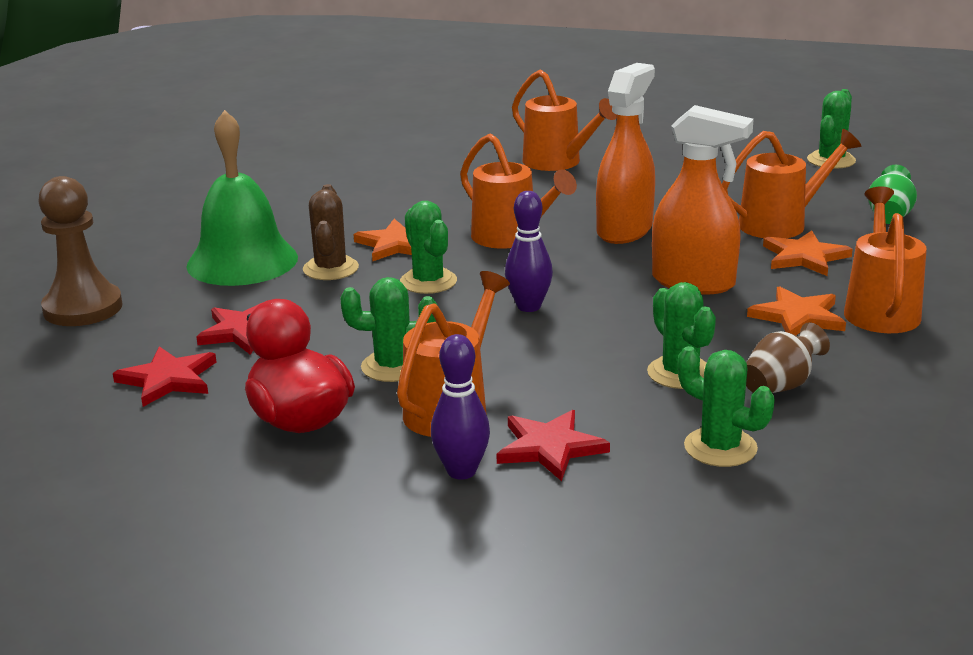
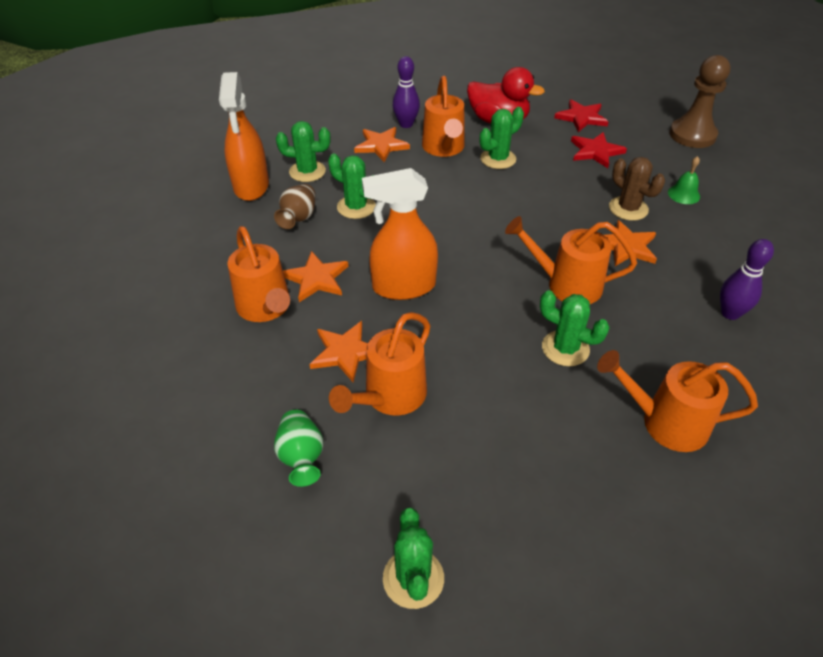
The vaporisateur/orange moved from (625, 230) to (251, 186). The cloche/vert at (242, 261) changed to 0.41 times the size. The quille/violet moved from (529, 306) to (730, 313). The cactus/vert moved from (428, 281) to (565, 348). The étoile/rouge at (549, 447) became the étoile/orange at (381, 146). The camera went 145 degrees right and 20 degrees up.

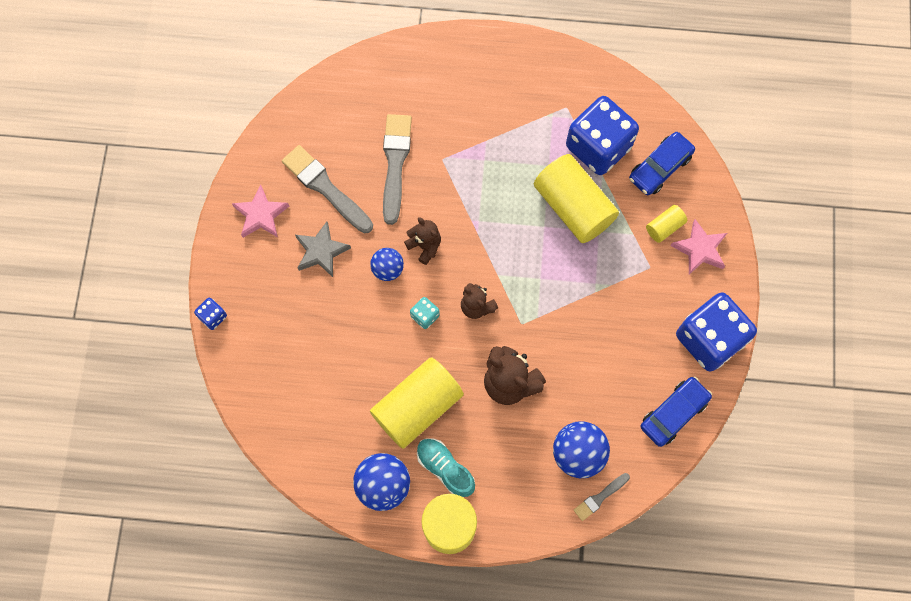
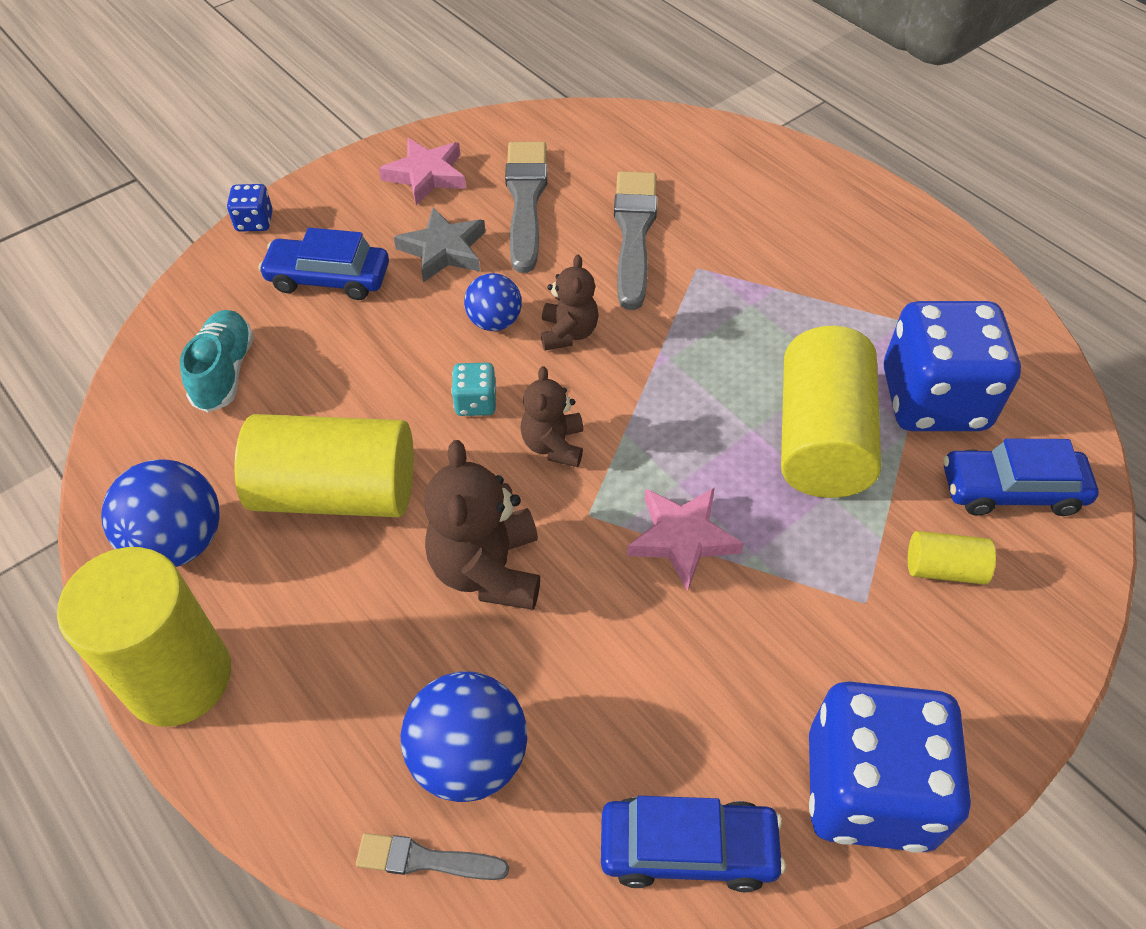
The pinceau/gris at (395, 163) turned 45 degrees counterclockwise. The étoile/rose moved from (700, 249) to (682, 538). The chaussure/turquoise moved from (445, 468) to (224, 372). The voiture/bleu at (328, 278) appeared. The camera went 45 degrees right and 20 degrees down.

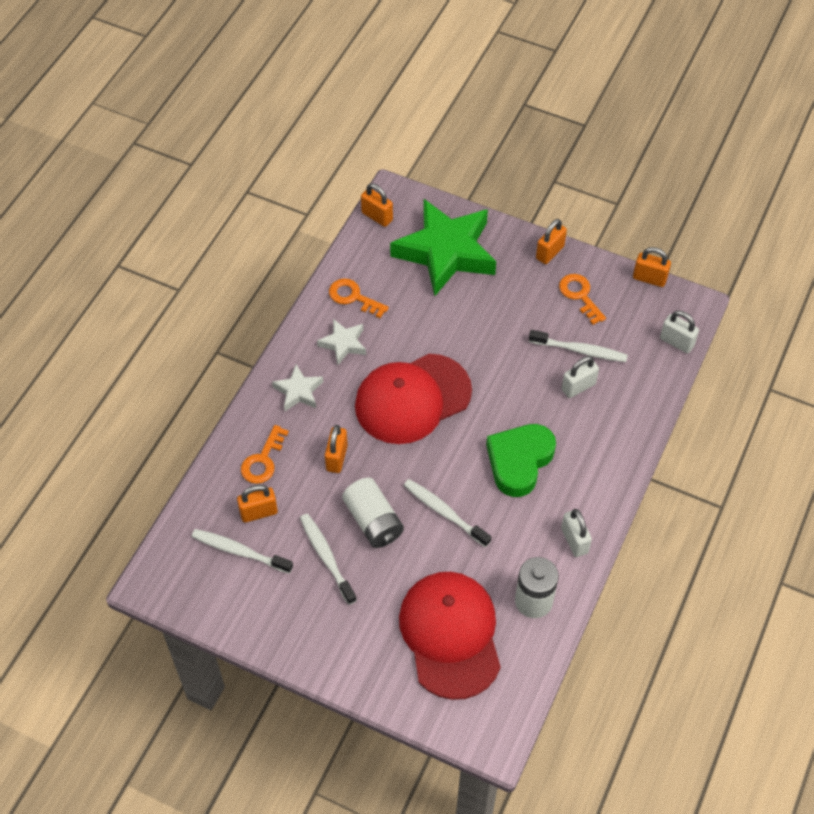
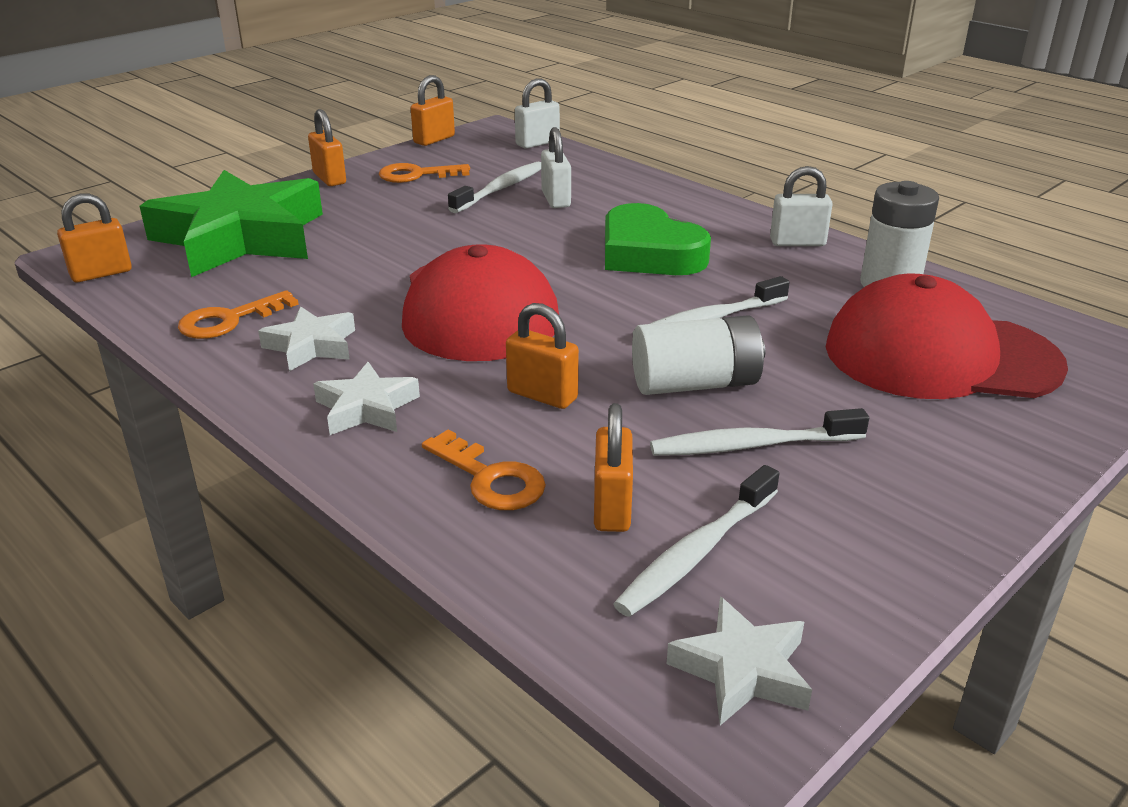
The étoile/blanc at (742, 670) appeared. The camera went 70 degrees left and 25 degrees down.

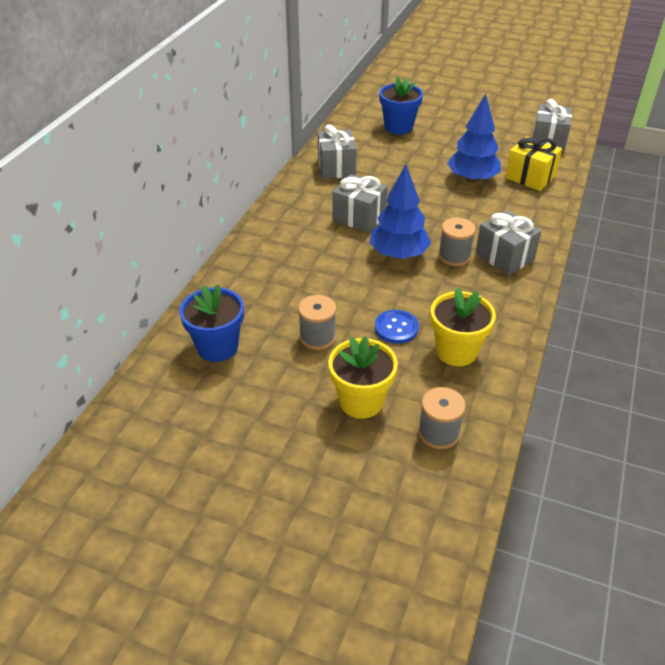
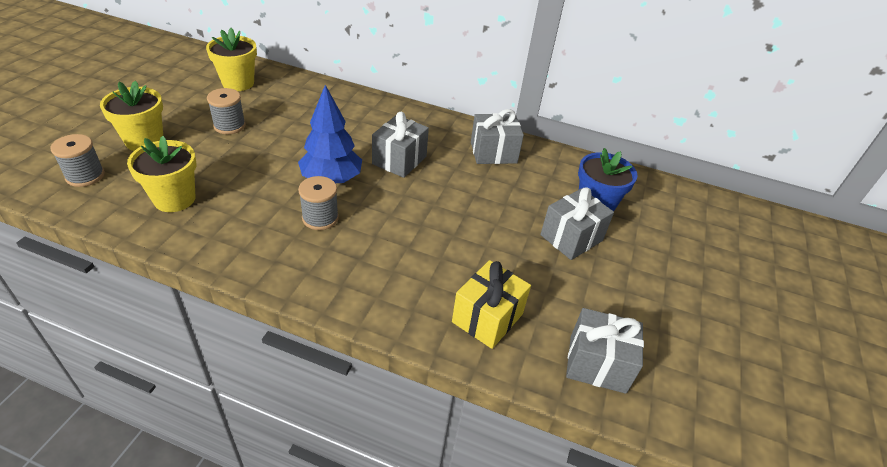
The arbre/bleu at (472, 179) disappeared. The cadeau/gris moved from (504, 257) to (571, 238). The pot de fleurs/bleu at (217, 347) became the pot de fleurs/jaune at (238, 83). The bouton/bleu at (396, 328) disappeared. The camera went 85 degrees right and 0 degrees up.

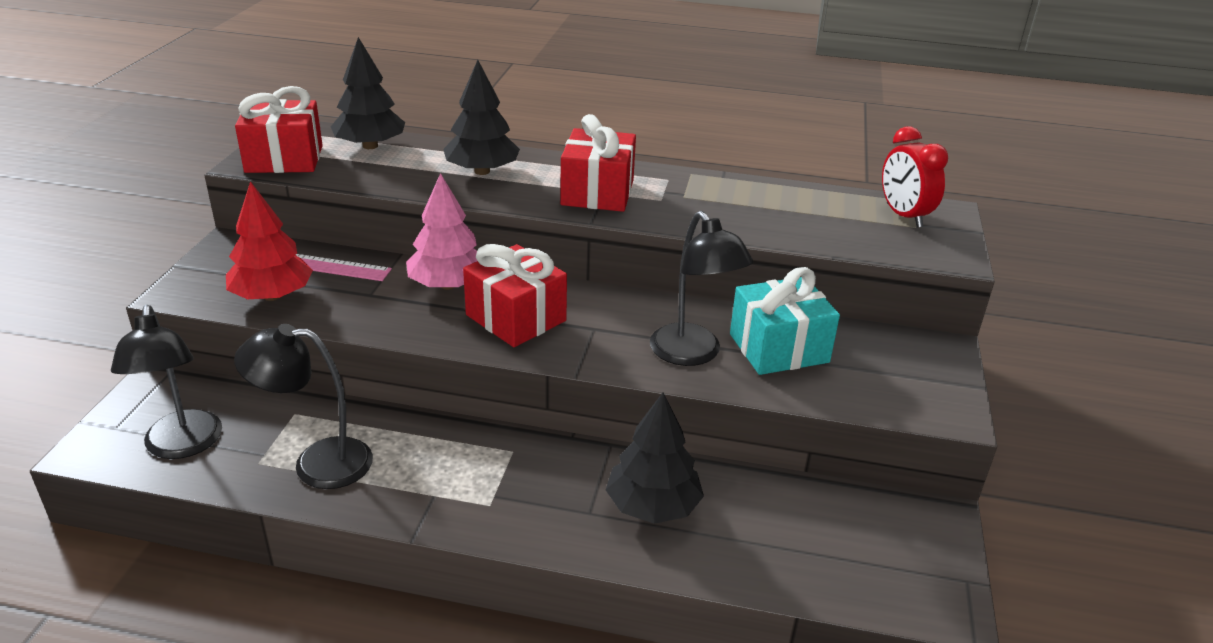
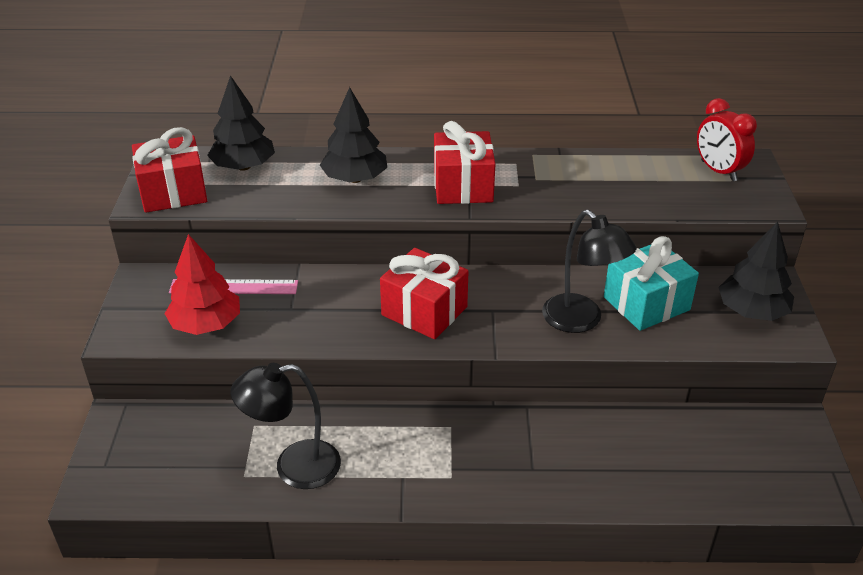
The arbre/rose at (448, 285) disappeared. The lampe/noir at (182, 446) disappeared. The arbre/noir moved from (653, 506) to (752, 311). The camera went 10 degrees left and 5 degrees up.

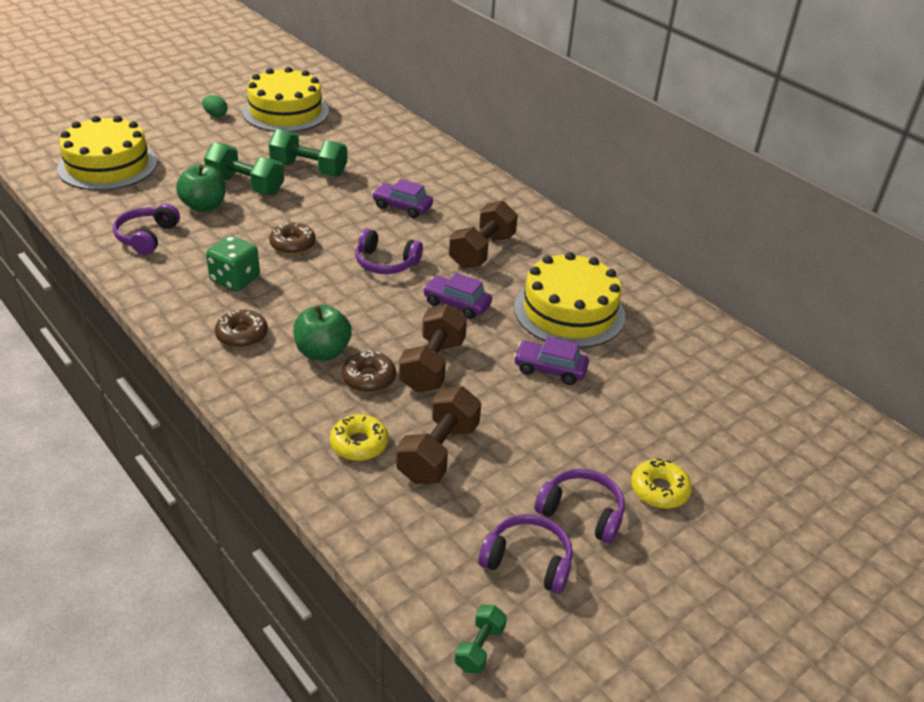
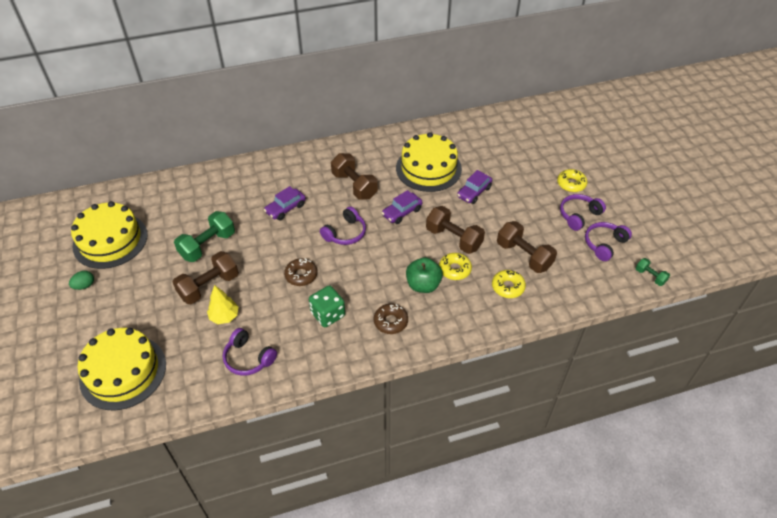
The haltère/vert at (245, 185) became the haltère/marron at (209, 286). The pomme/vert at (204, 206) was replaced by the arbre/jaune at (224, 316). The beignet/marron at (368, 378) became the beignet/jaune at (454, 269). The camera went 65 degrees left and 10 degrees up.

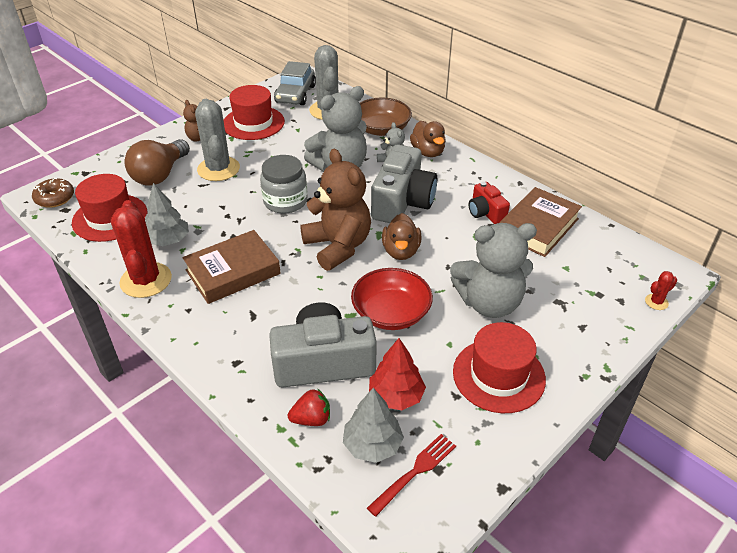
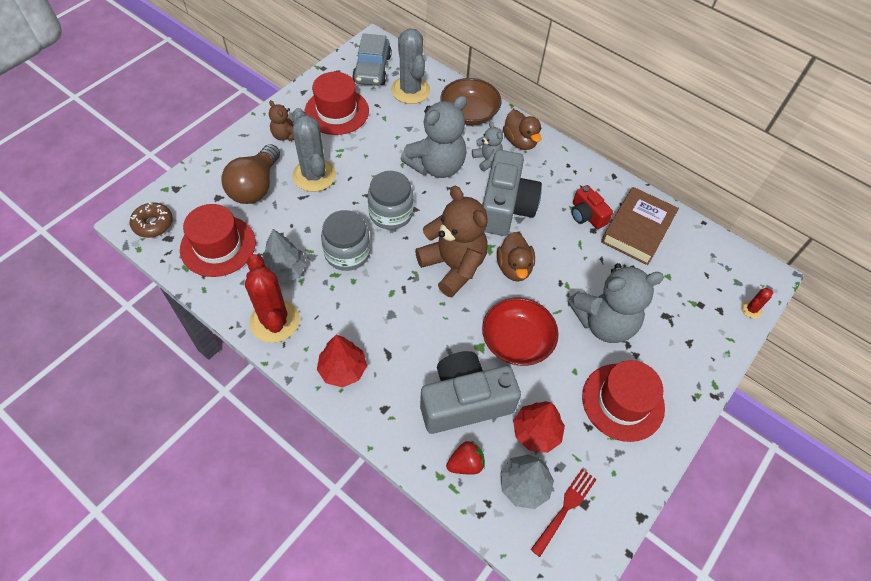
The livre/marron at (233, 272) disappeared. The bocal/gris at (347, 253) appeared. The arbre/rouge at (342, 369) appeared. The camera went 10 degrees left and 15 degrees up.

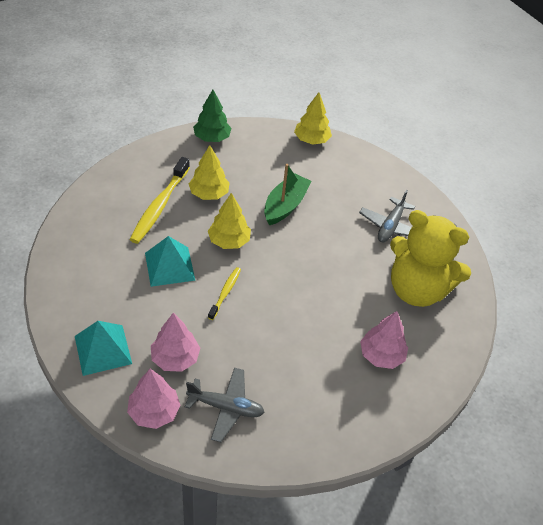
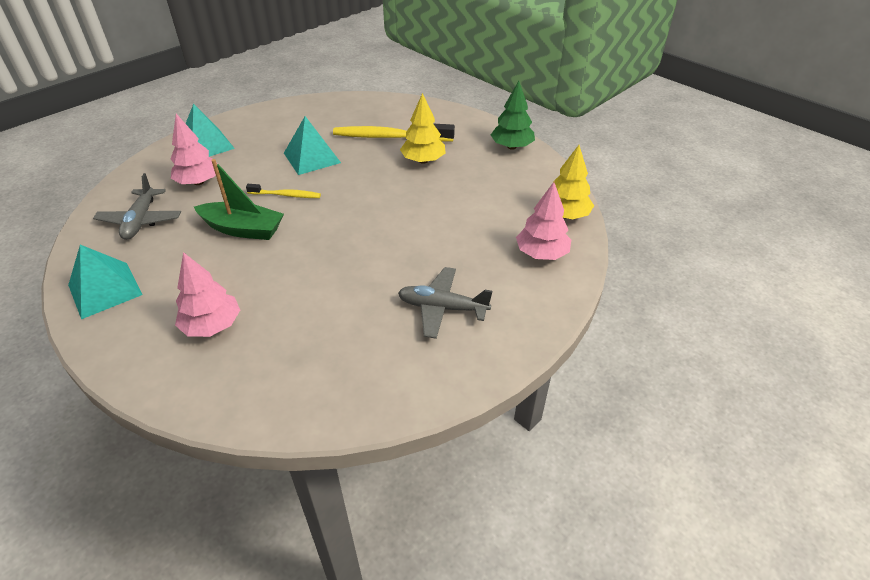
The bateau/vert moved from (285, 205) to (243, 229). The arbre/jaune at (229, 241) disappeared. The ours en peluche/jaune at (417, 290) disappeared. The arbre/rose moved from (154, 412) to (541, 253). The pyramide/turquoise at (105, 290) appeared. The camera went 80 degrees right and 5 degrees down.

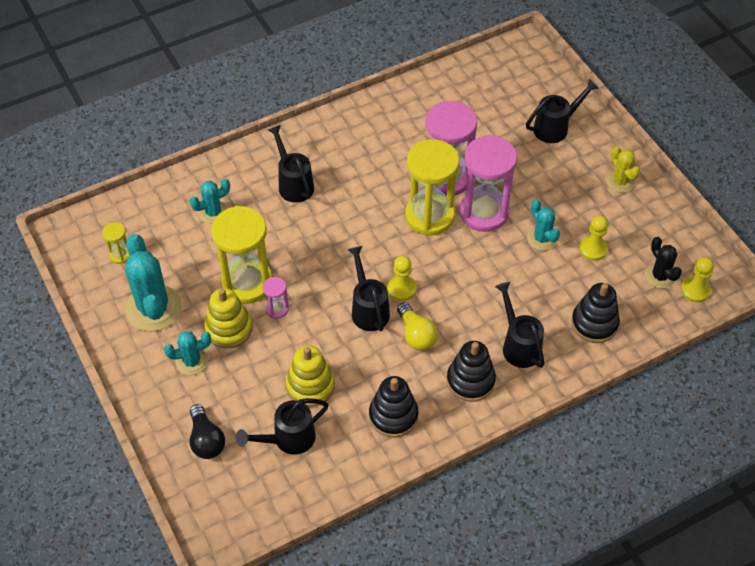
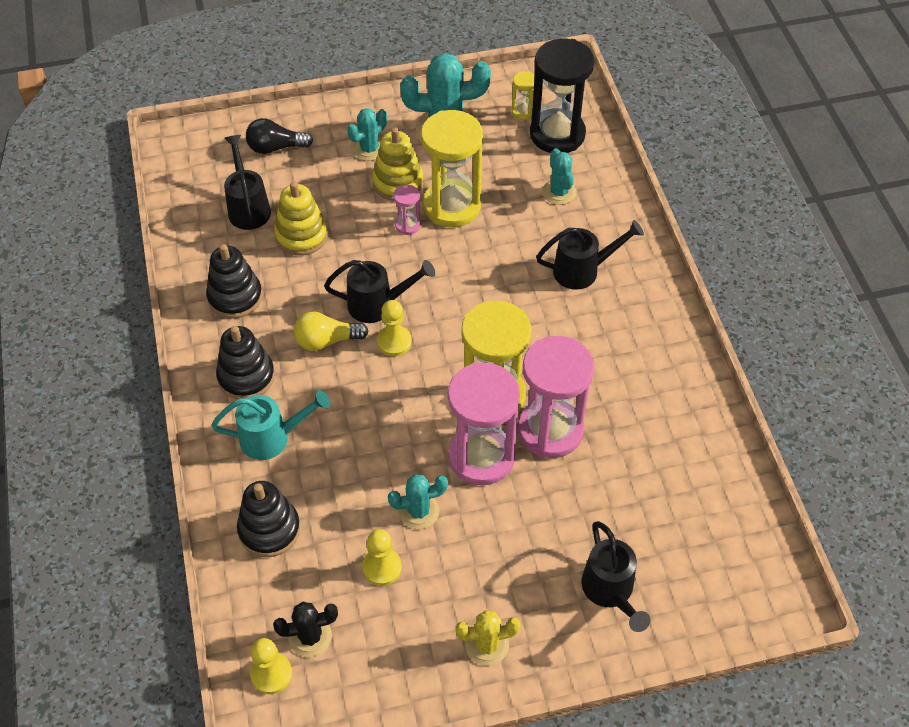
The arrosoir/noir at (519, 345) became the arrosoir/turquoise at (272, 438). The cactus/turquoise at (192, 361) turned 45 degrees clockwise. The sablier/noir at (557, 134) appeared. The camera went 105 degrees right and 0 degrees up.

